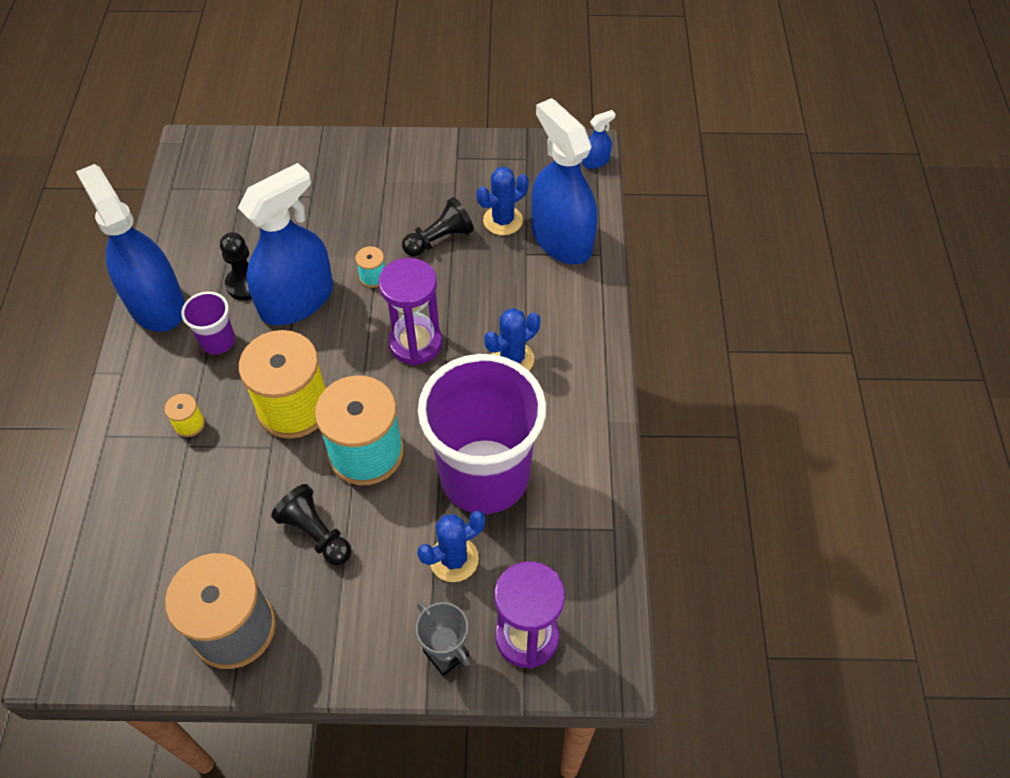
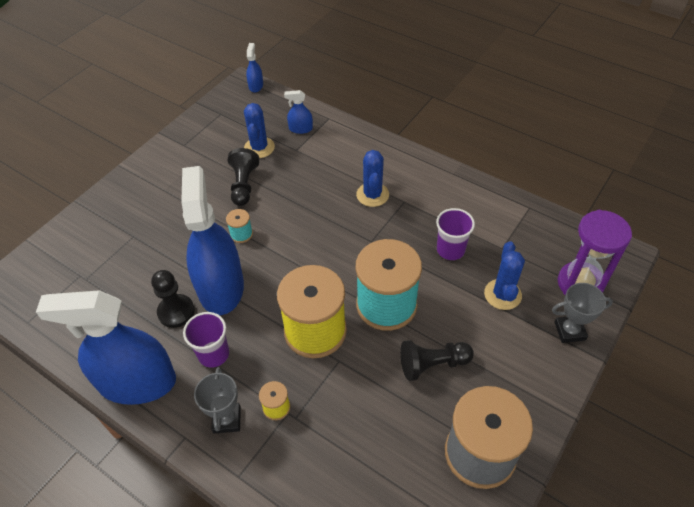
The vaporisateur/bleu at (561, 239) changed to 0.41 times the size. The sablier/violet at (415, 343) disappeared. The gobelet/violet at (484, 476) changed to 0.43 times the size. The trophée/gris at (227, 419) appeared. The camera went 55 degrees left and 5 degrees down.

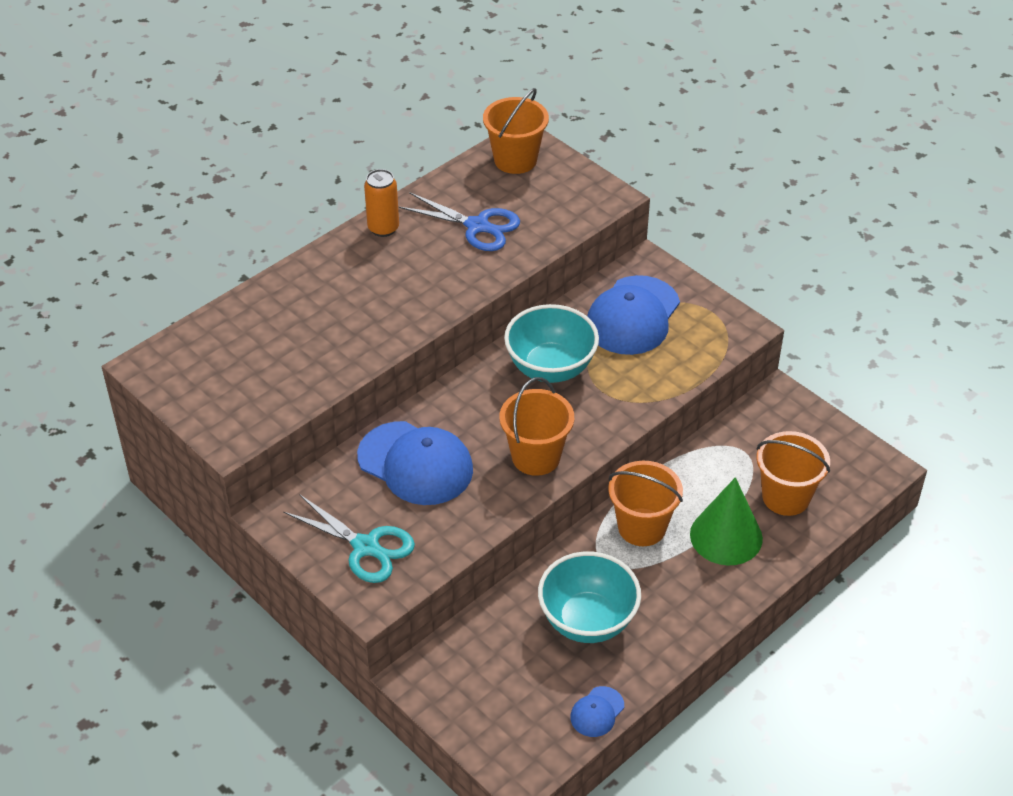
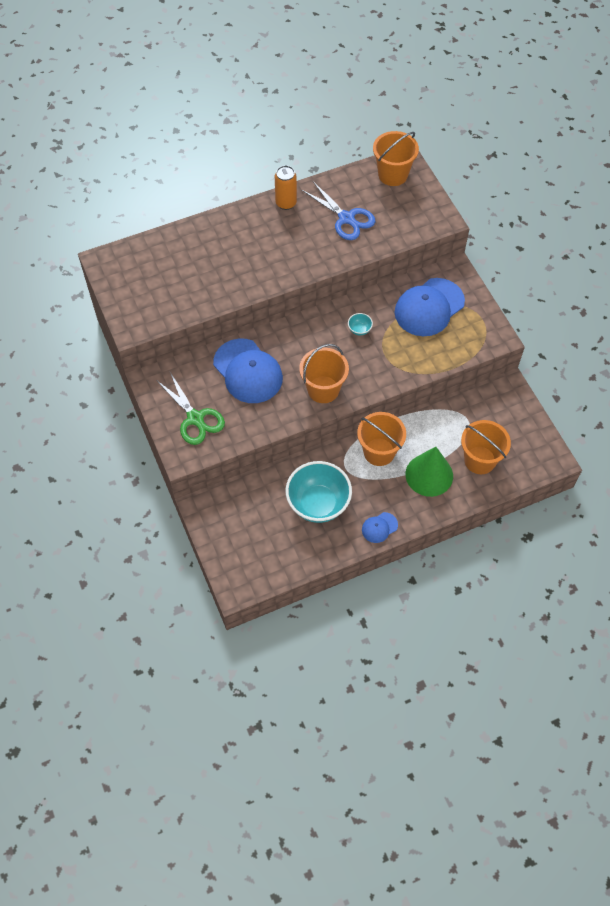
The bol/turquoise at (550, 368) changed to 0.40 times the size. The ciseaux/turquoise at (365, 547) became the ciseaux/vert at (195, 418). The casquette/bleu moved from (597, 712) to (379, 527). The camera went 20 degrees right and 15 degrees up.

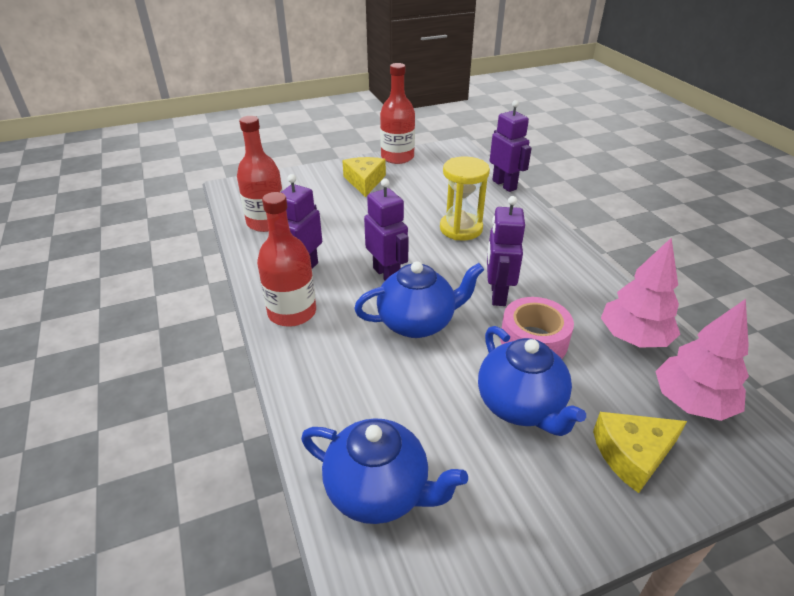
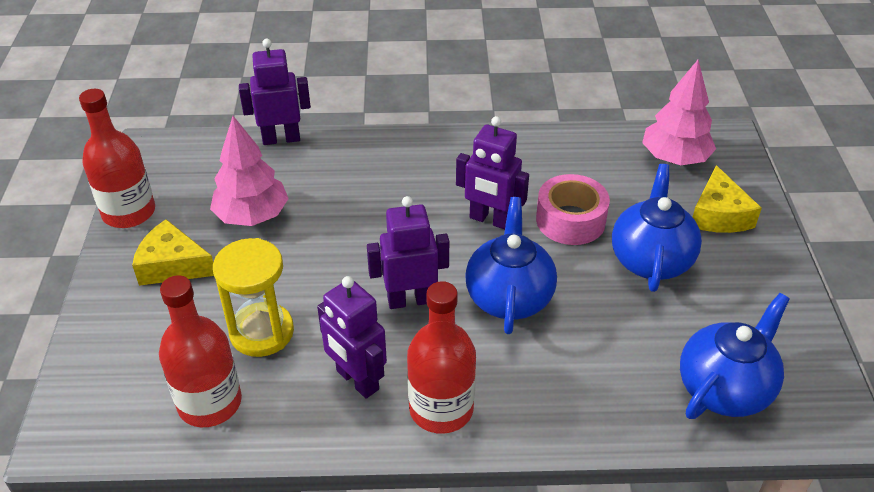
The sablier/jaune moved from (461, 229) to (262, 332). The arbre/rose moved from (634, 338) to (252, 216). The théière/bleu at (521, 406) turned 75 degrees counterclockwise. The camera went 70 degrees left and 5 degrees up.

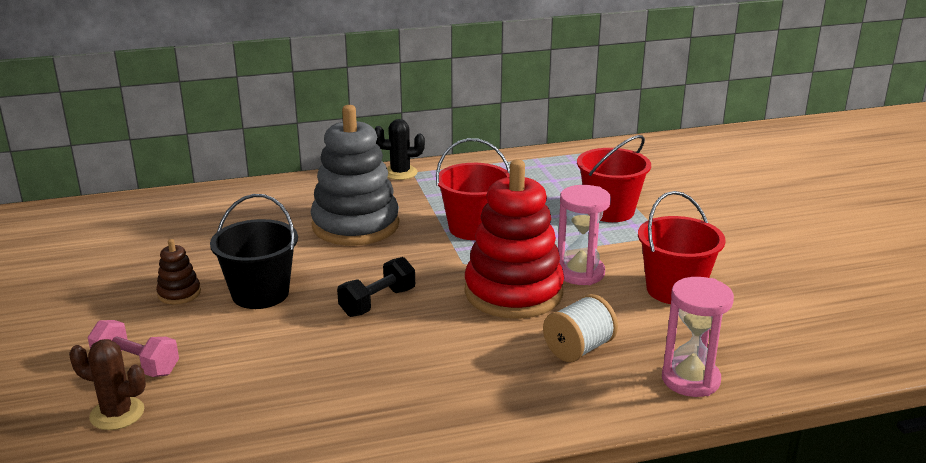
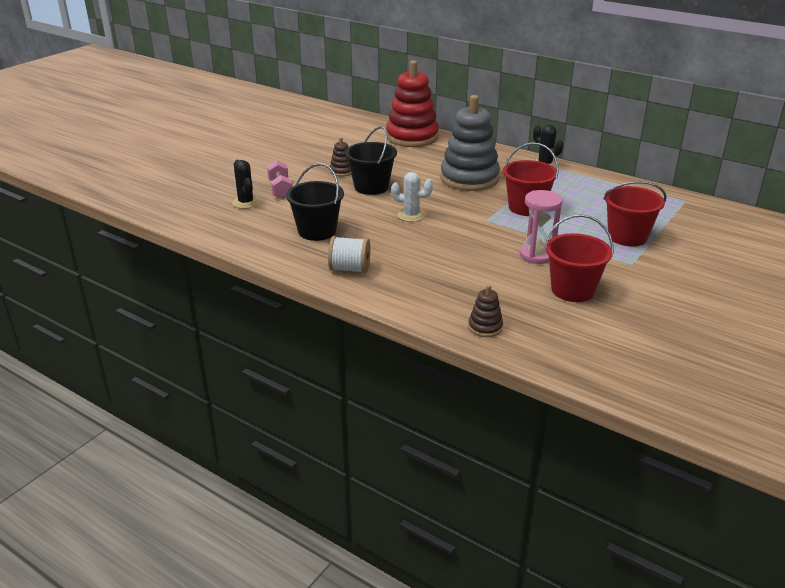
The jouet à empiler/rouge moved from (513, 292) to (412, 137). The haltère/noir at (377, 302) was replaced by the cactus/blanc at (411, 215). The sablier/rose at (690, 379) was replaced by the jouet à empiler/marron at (485, 327). The bobine/blanc moved from (578, 349) to (350, 269). The cactus/marron at (117, 414) became the cactus/noir at (246, 202). The seau/noir at (317, 231) appeared. The camera went 50 degrees right and 5 degrees up.

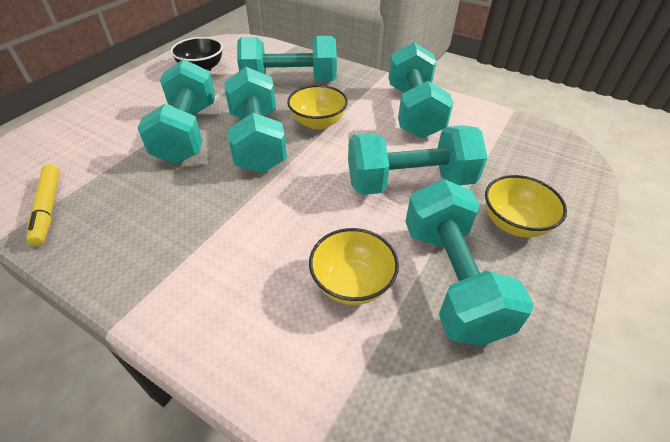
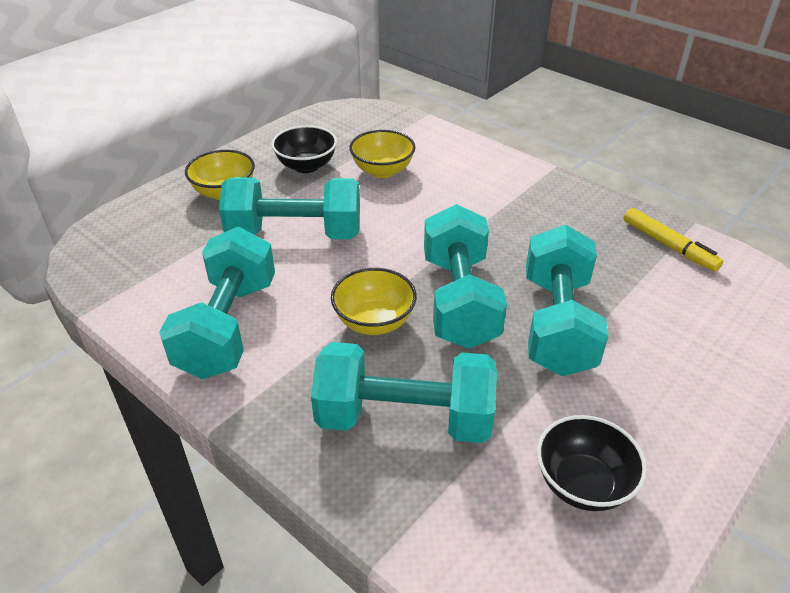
The feutre/jaune at (48, 209) turned 150 degrees clockwise. The haltère/turquoise at (452, 279) was replaced by the bol/noir at (306, 166). The camera went 170 degrees left and 5 degrees down.

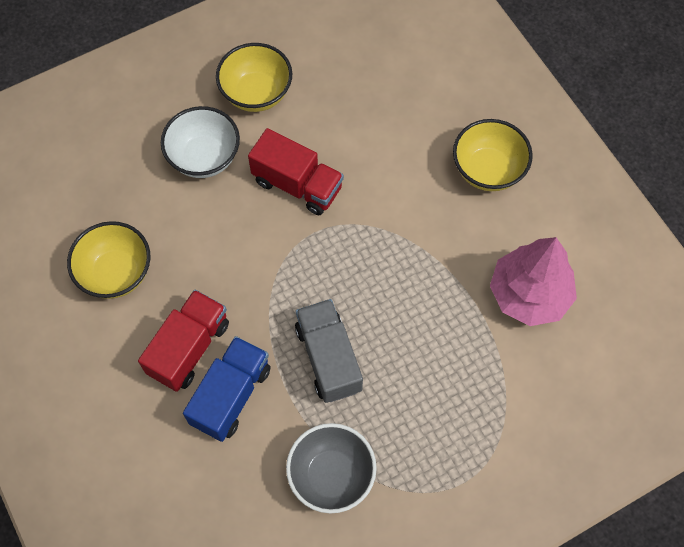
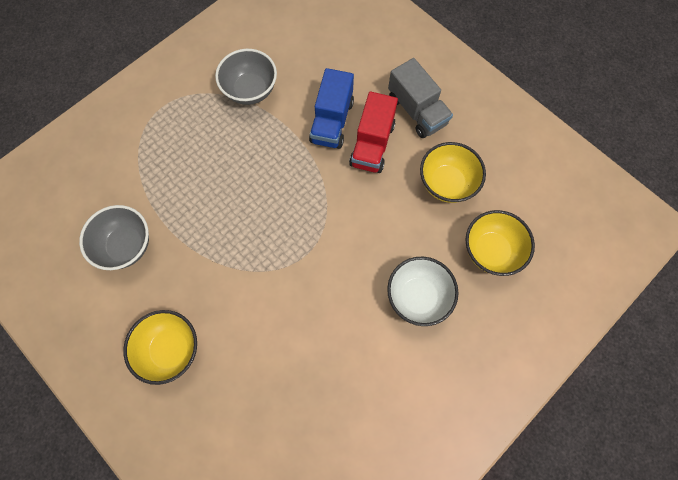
The bol/jaune moved from (256, 93) to (491, 251). The camion/rouge at (297, 184) disappeared. The arbre/rose at (529, 294) was replaced by the bol/gris at (126, 246). The camion/gris moved from (328, 358) to (417, 111). The camera went 165 degrees right and 5 degrees up.

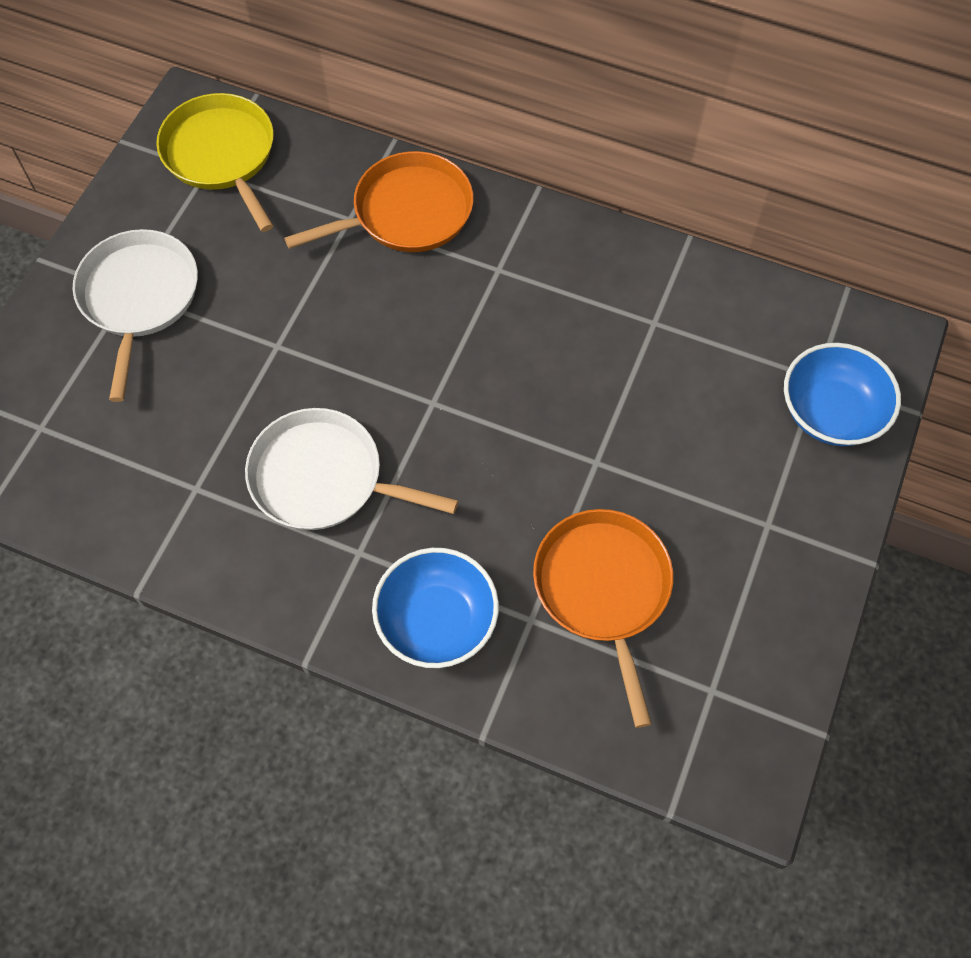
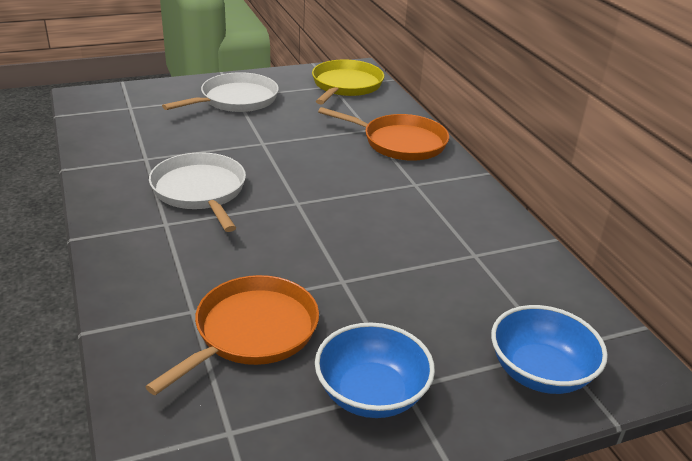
The bol/bleu moved from (437, 621) to (371, 393). The camera went 45 degrees right and 30 degrees down.

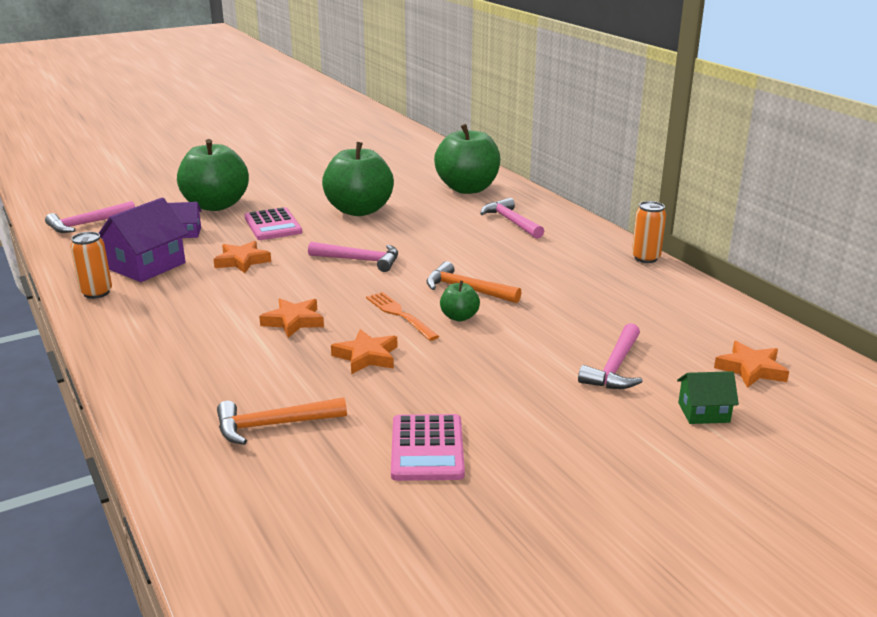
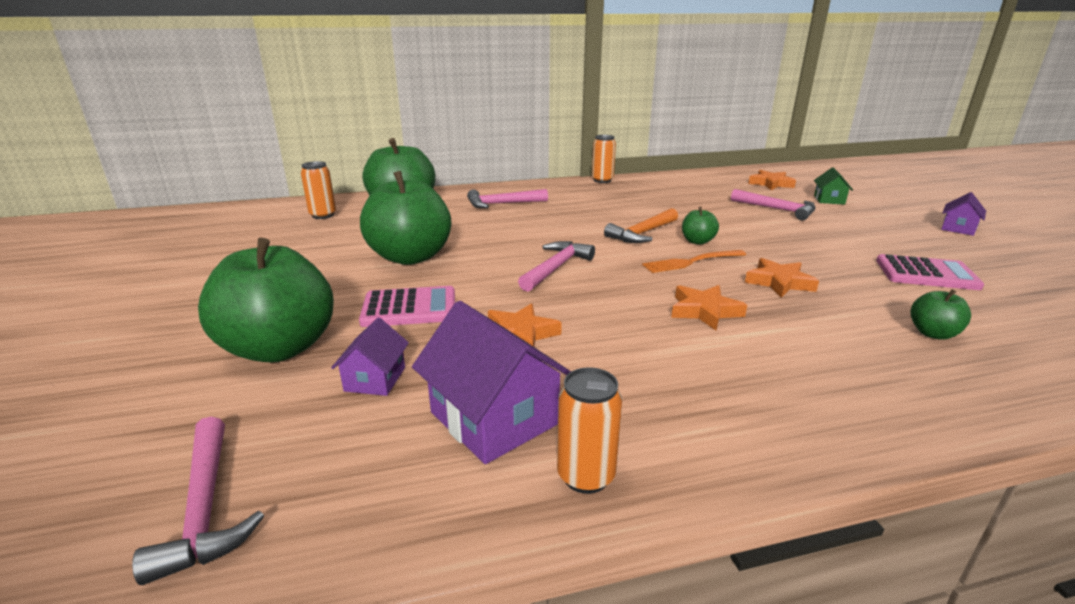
The marteau/orange at (273, 425) was replaced by the pomme/vert at (933, 333). The canette/orange at (323, 215) appeared. The maison/violet at (958, 228) appeared. The camera went 75 degrees left and 0 degrees up.

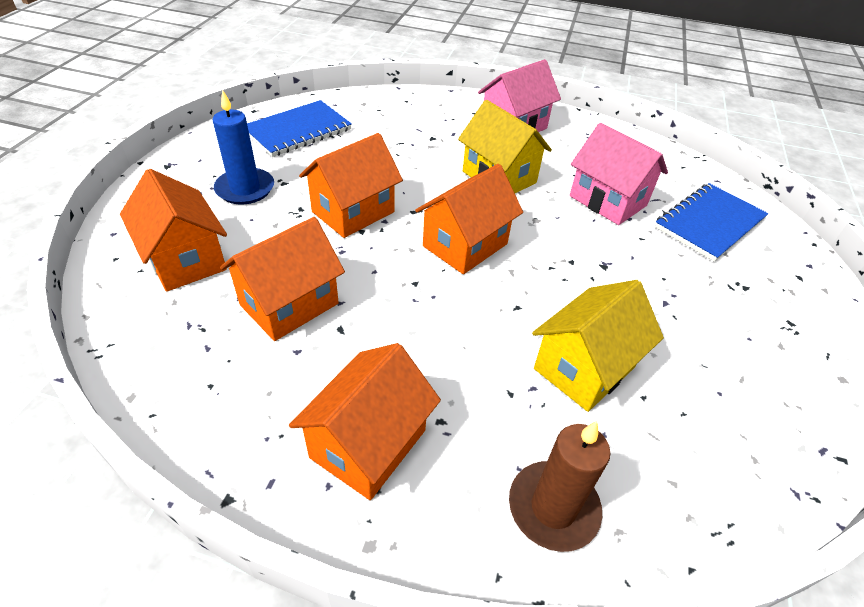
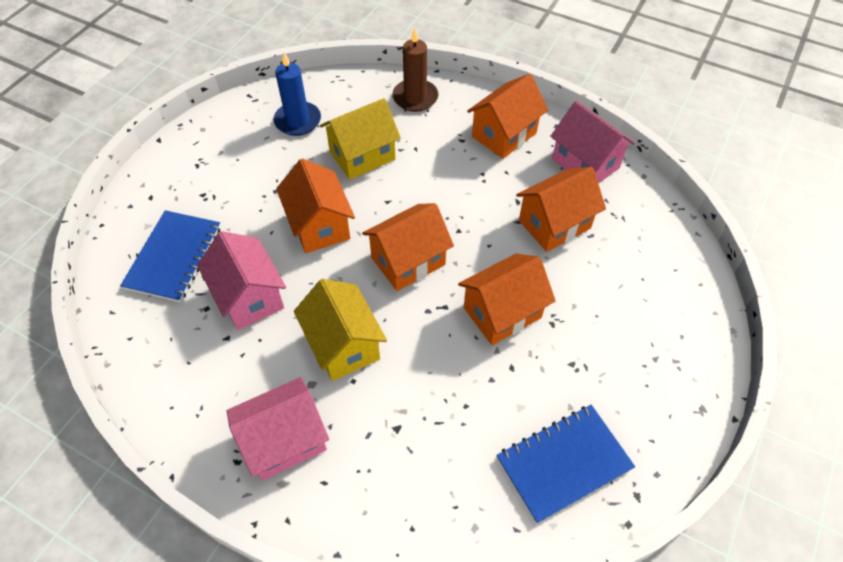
The bougie/bleu moved from (245, 189) to (298, 121). The maison/orange moved from (185, 259) to (319, 225). The carnet/bleu at (709, 223) turned 45 degrees counterclockwise. The maison/rose at (585, 163) appeared. The camera went 165 degrees left and 10 degrees up.

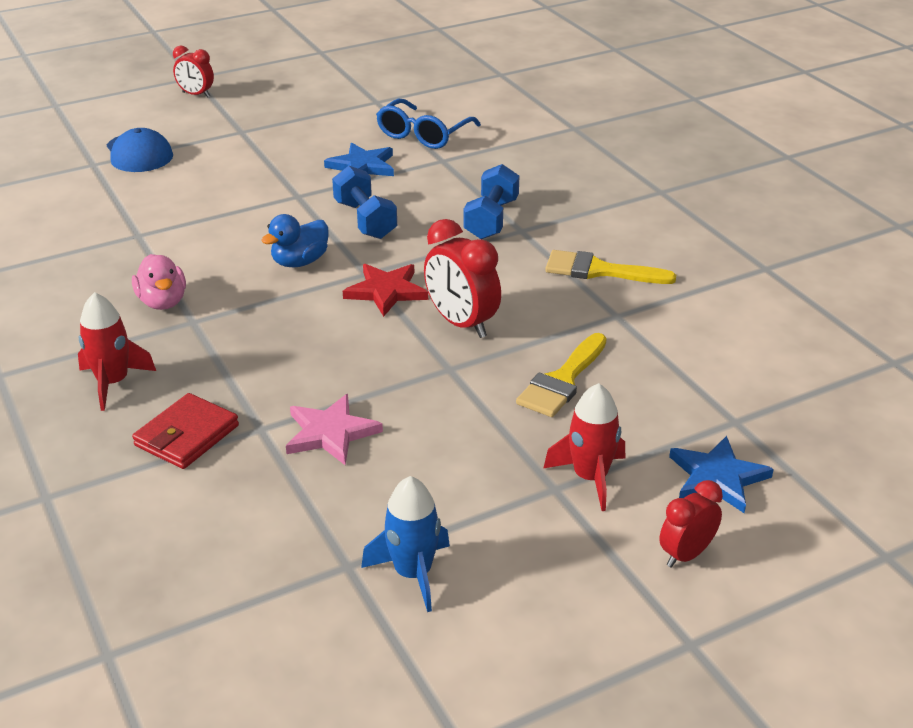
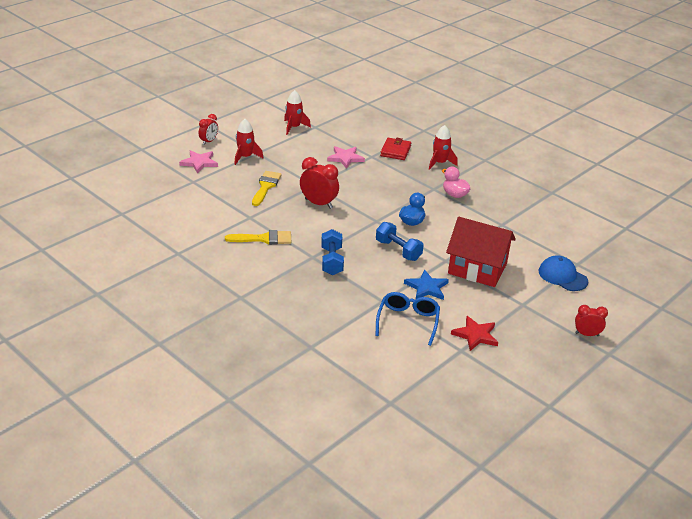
The étoile/rouge moved from (386, 291) to (475, 335). The étoile/bleu at (717, 477) became the étoile/rose at (199, 163). The fusée/bleu at (413, 573) became the fusée/rouge at (294, 127). The maison/rouge at (477, 269) appeared. The camera went 160 degrees right and 0 degrees up.

